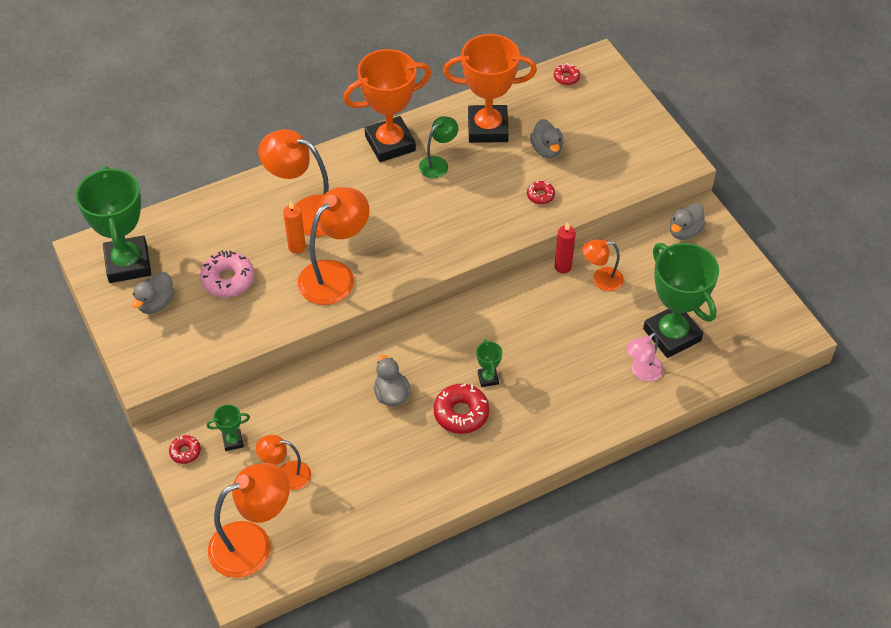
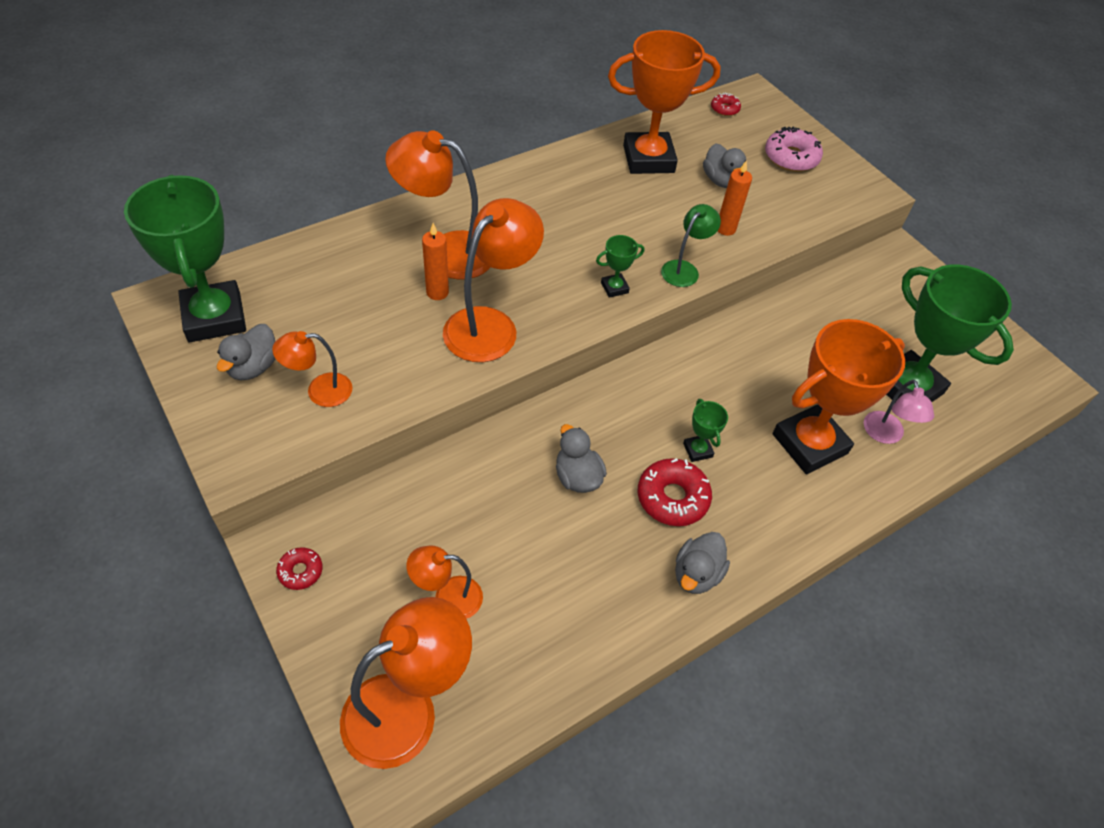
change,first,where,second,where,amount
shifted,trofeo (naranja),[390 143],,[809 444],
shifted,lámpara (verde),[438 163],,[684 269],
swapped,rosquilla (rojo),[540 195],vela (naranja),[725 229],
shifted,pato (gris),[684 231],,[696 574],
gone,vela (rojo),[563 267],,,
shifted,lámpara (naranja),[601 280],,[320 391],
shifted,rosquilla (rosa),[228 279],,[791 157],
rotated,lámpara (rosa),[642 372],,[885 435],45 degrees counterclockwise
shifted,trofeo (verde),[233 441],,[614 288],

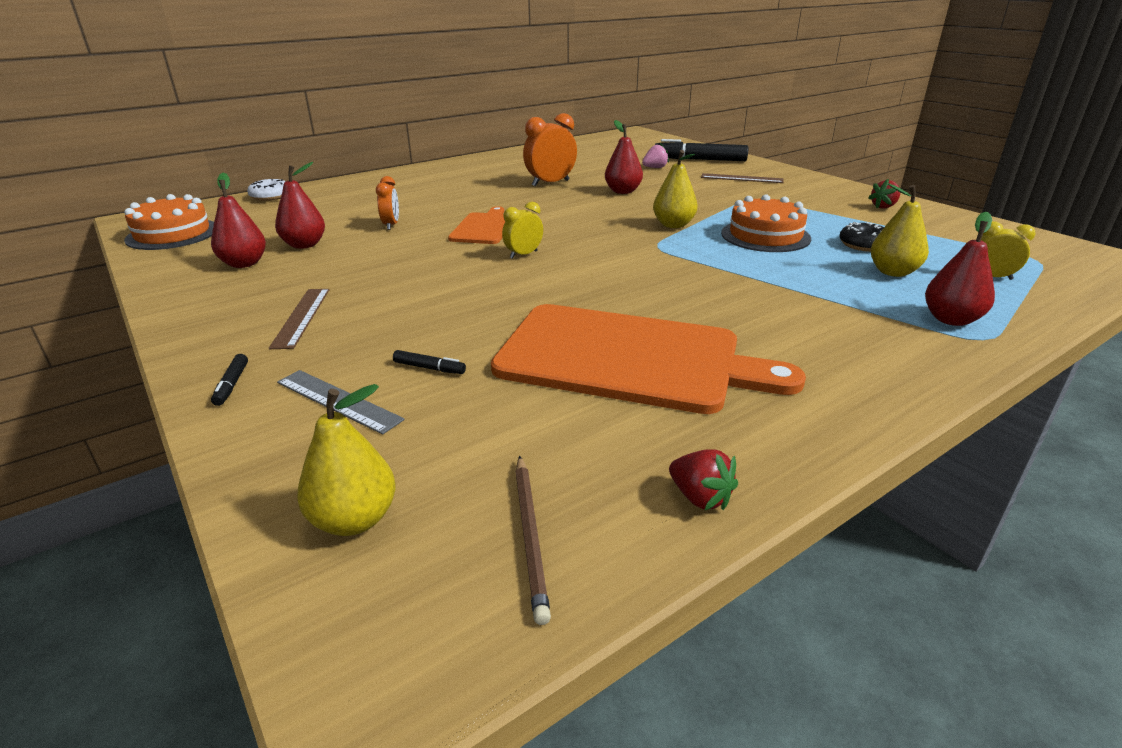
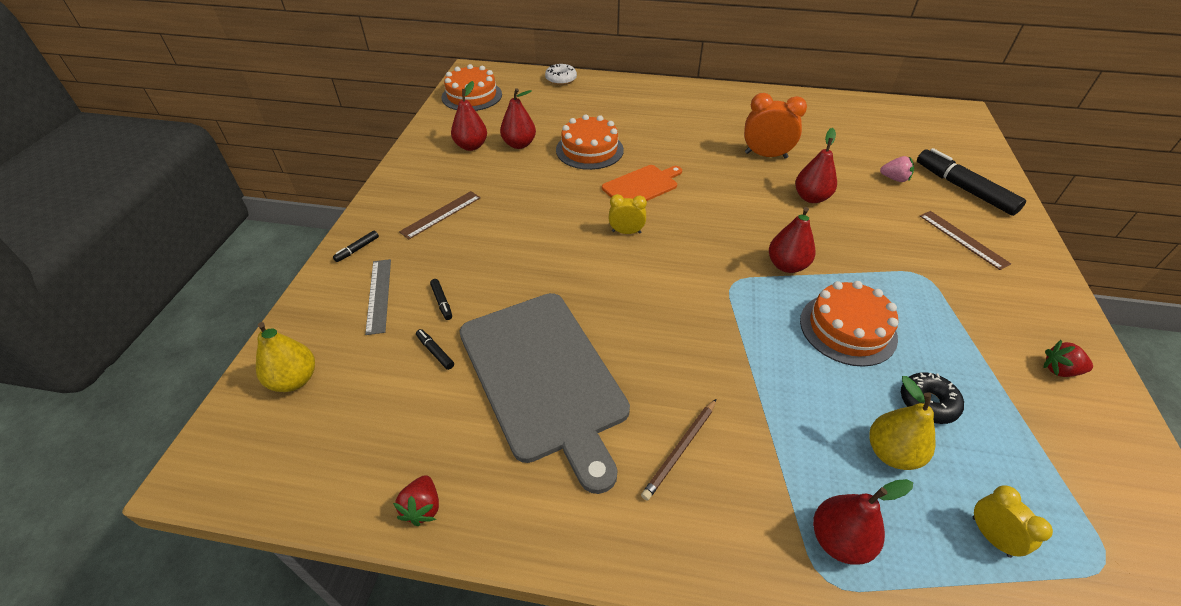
change,first,where,second,where,amount
repainted,pera (amarillo),[673 225],pera (rojo),[787 265],
swapped,despertador (naranja),[391 225],tarta (naranja),[589 150],
repainted,tabla de cortar (naranja),[628 358],tabla de cortar (gris),[544 377],
shifted,lápiz (marrón),[530 536],,[680 450],
new,,,rotulador (negro),[435 352],

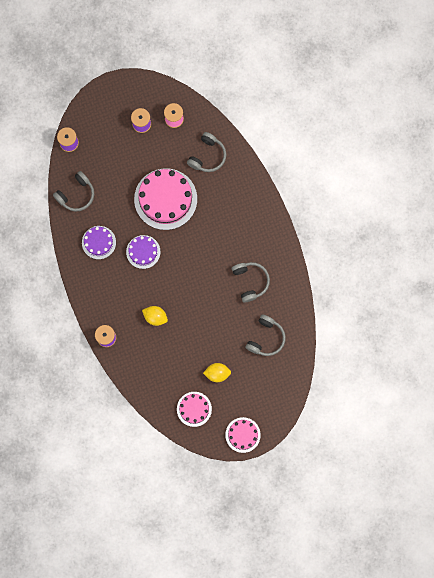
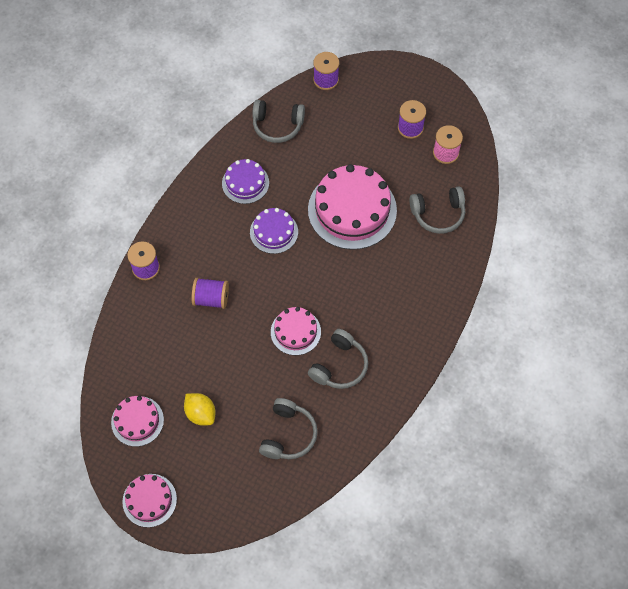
change,first,where,second,where,amount
swapped,limón (amarillo),[155 317],carrete (morado),[211 299],
rotated,auriculares (gris),[266 338],,[288 435],60 degrees counterclockwise
new,,,tarta (rosa),[295 331],

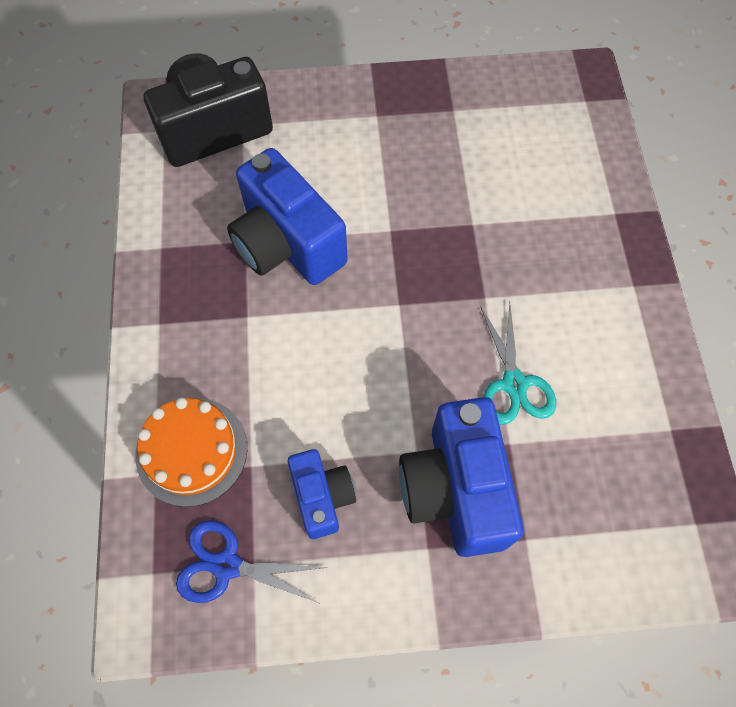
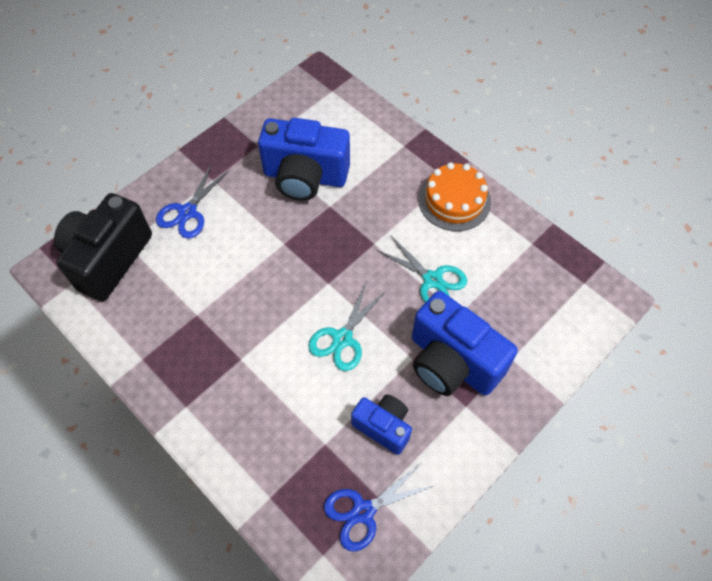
change,first,where,second,where,amount
shifted,cámara (azul),[287 244],,[305 177],
shifted,tarta (naranja),[191 451],,[454 200],
new,,,tijeras (azul),[187 212],
new,,,tijeras (turquesa),[342 339],

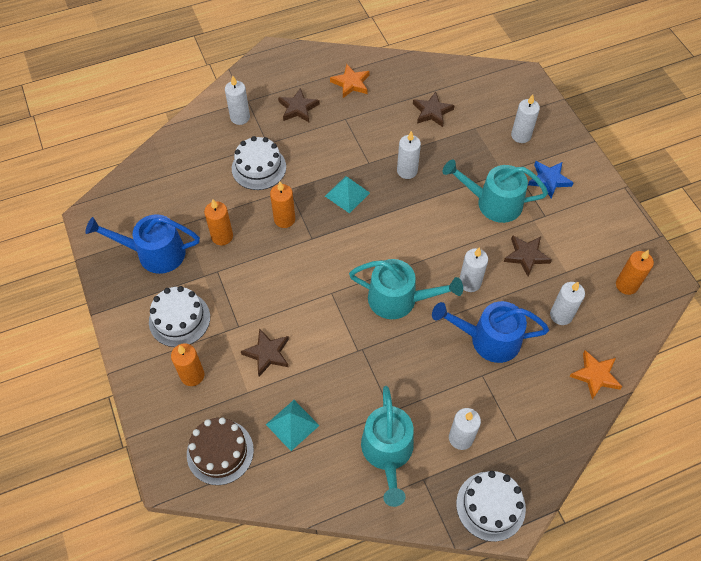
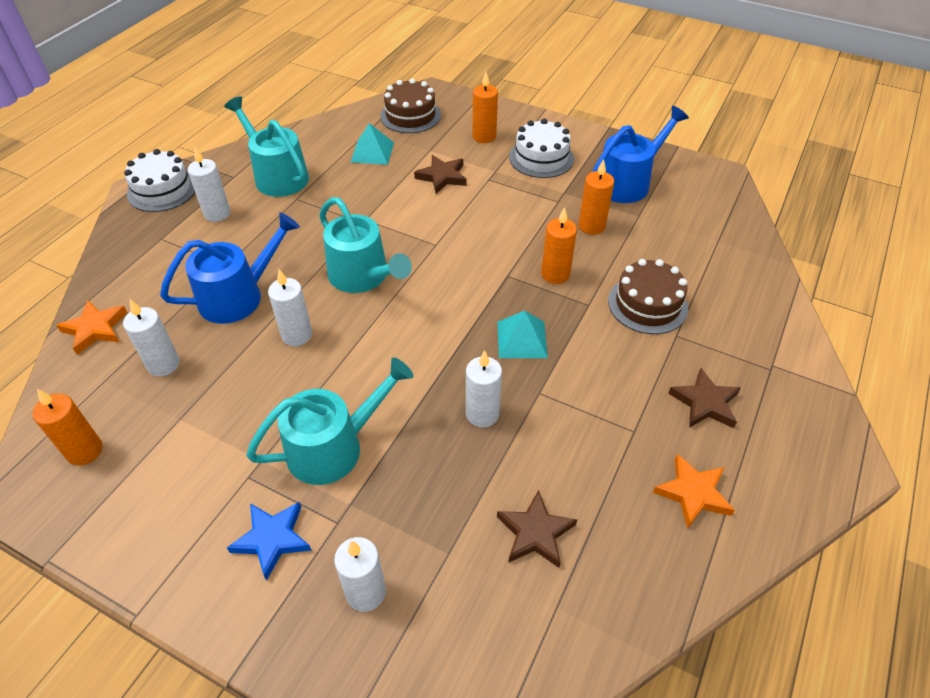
change,first,where,second,where,amount
gone,vela (blanco),[240 117],,,
repainted,tarta (blanco),[259 168],tarta (marrón),[647 304],
gone,estrella (marrón),[526 256],,,
rotated,regadera (turquesa),[399 299],,[363 276],105 degrees counterclockwise

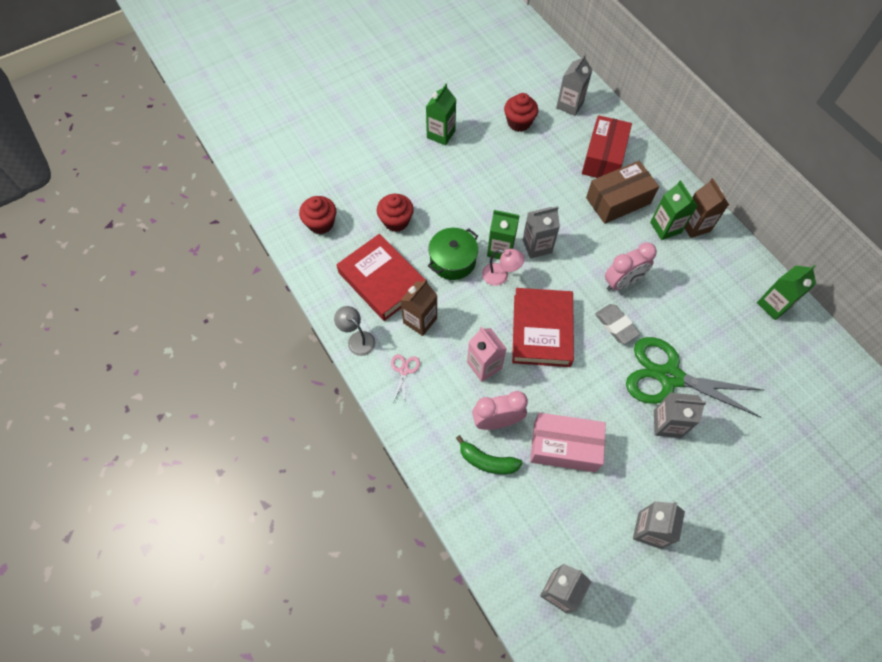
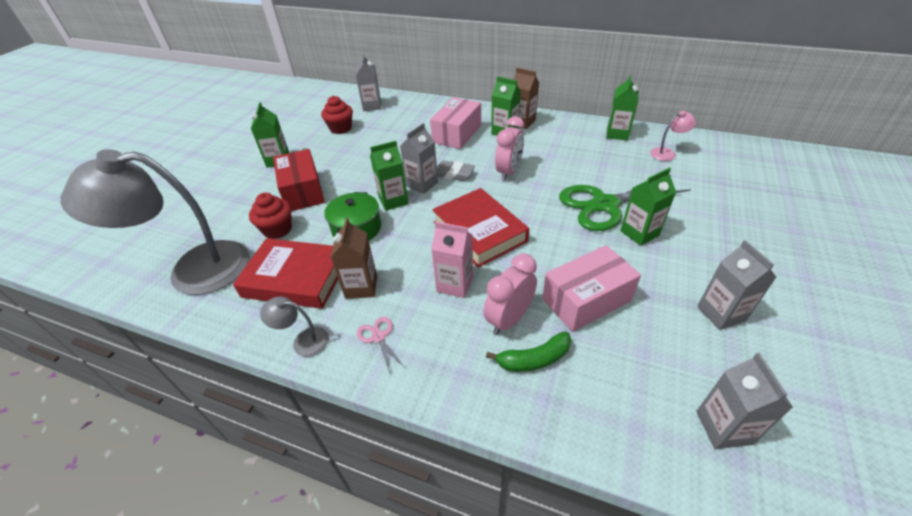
change,first,where,second,where,amount
shifted,caja (rojo),[603 158],,[303 191],
repainted,caja (marrón),[618 201],caja (rosa),[457 134],
swapped,magdalena (rojo),[321 223],lámpara (gris),[193 270],
shifted,lámpara (rosa),[500 276],,[667 153],
shifted,goma de borrar (gris),[616 325],,[453 174],
repainted,cartón de leche (gris),[667 424],cartón de leche (verde),[639 233],

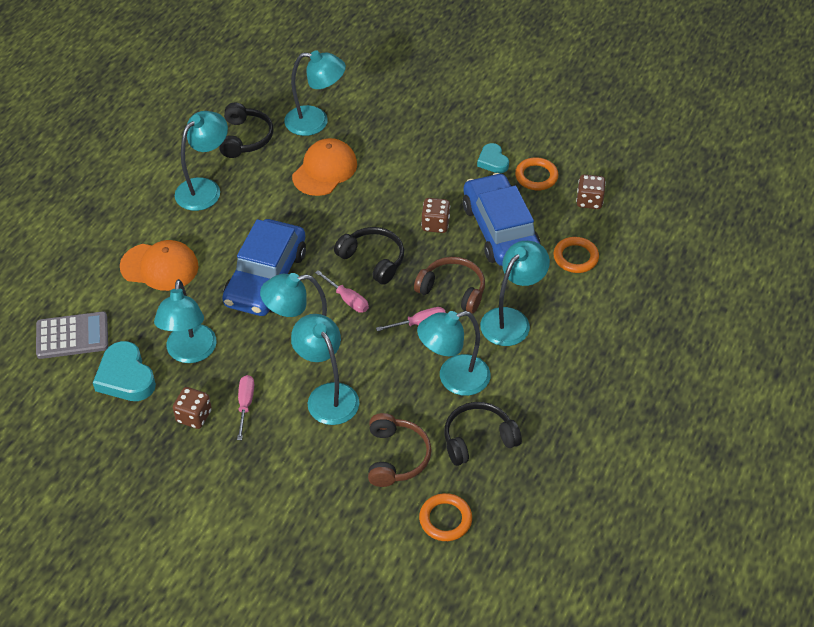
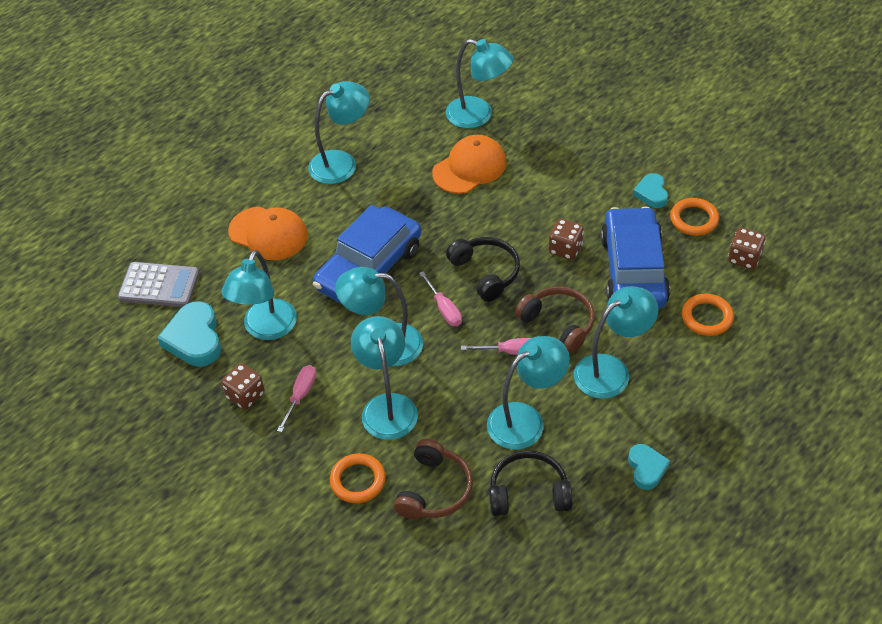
change,first,where,second,where,amount
gone,auriculares (negro),[245 138],,,
rotated,lámpara (turquesa),[453 378],,[526 420],150 degrees clockwise
shifted,anillo (naranja),[445 519],,[358 480],
new,,,corazón (turquesa),[646 468],

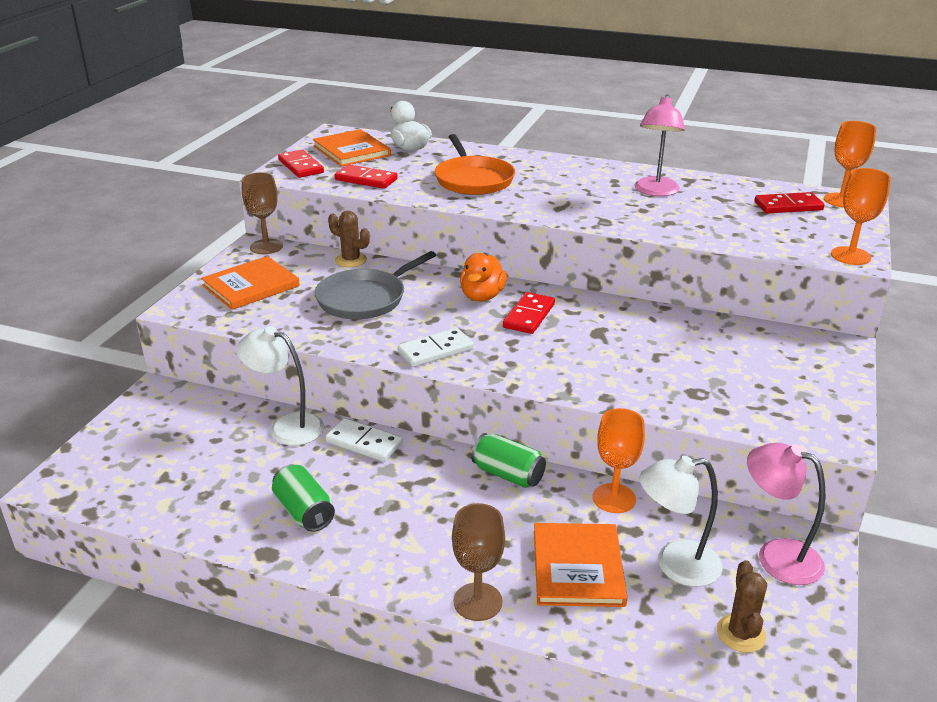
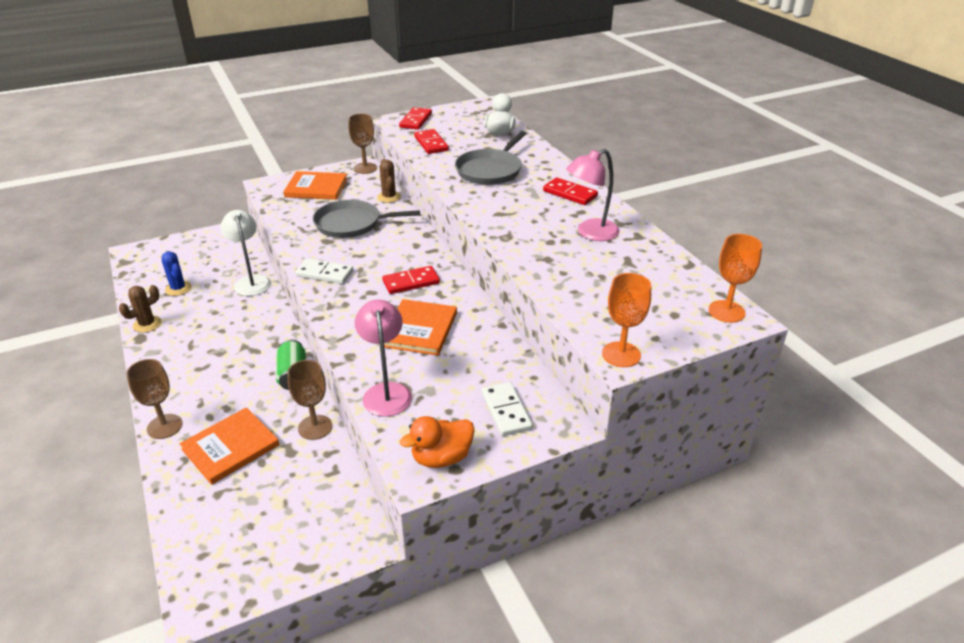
change,first,where,second,where,amount
shifted,libro (naranja),[351 151],,[420 329],
repainted,sartén (naranja),[473 179],sartén (gris),[490 170],
shifted,ficha de dominó (rojo),[788 206],,[570 194],
shifted,pato (naranja),[482 296],,[441 458],
repainted,copa (naranja),[614 498],copa (marrón),[315 427],
shifted,ficha de dominó (blanco),[364 443],,[506 411],
shifted,lámpara (rosa),[776 556],,[386 392],
gone,lámpara (blanco),[675 565],,,
gone,lata (verde),[304 512],,,
shifted,cactus (marrón),[741 633],,[147 324],
new,,,cactus (azul),[178 288],

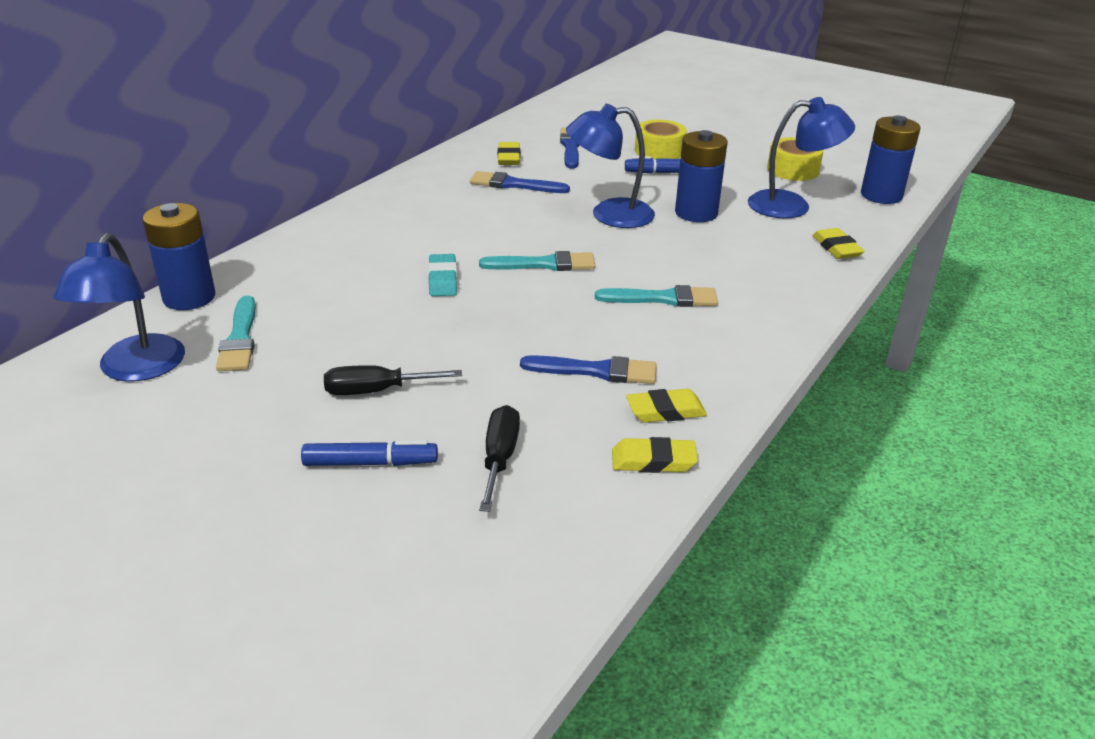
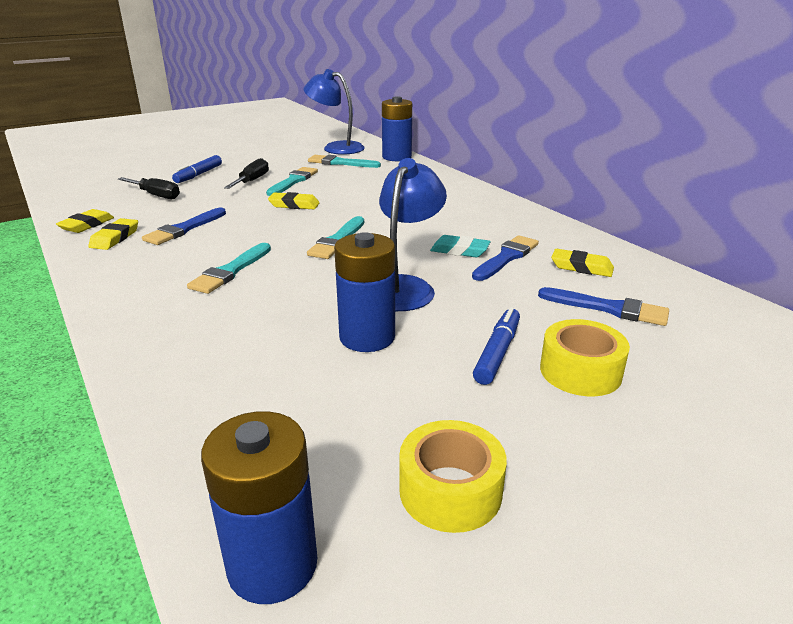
change,first,where,second,where,amount
gone,lámpara (azul),[791 205],,,
shifted,goma de borrar (amarillo),[836 248],,[294 205],
shifted,goma de borrar (turquesa),[443 279],,[460 250],
new,,,pincel (turquesa),[293 181],

